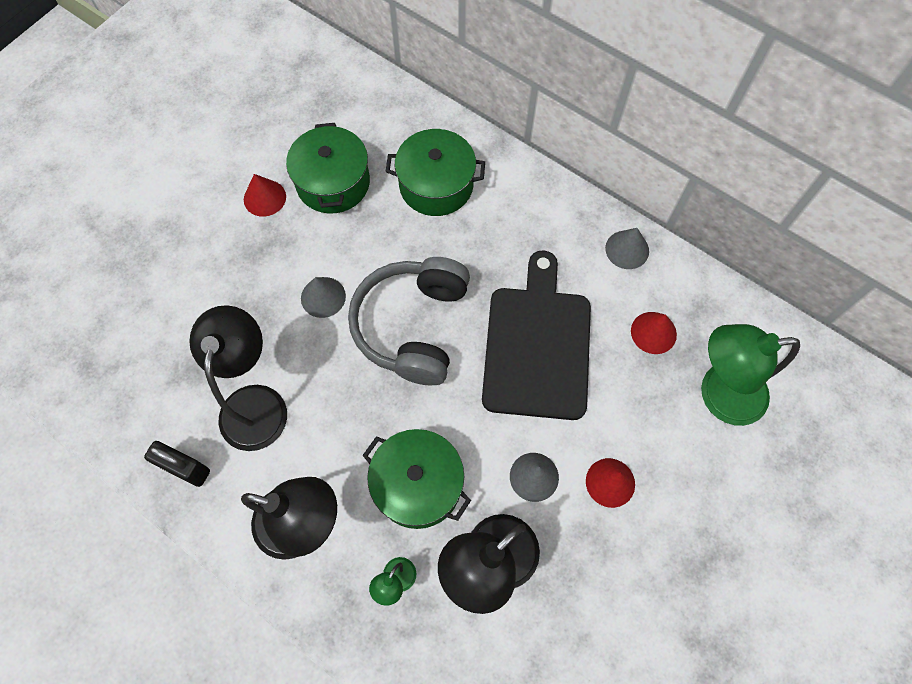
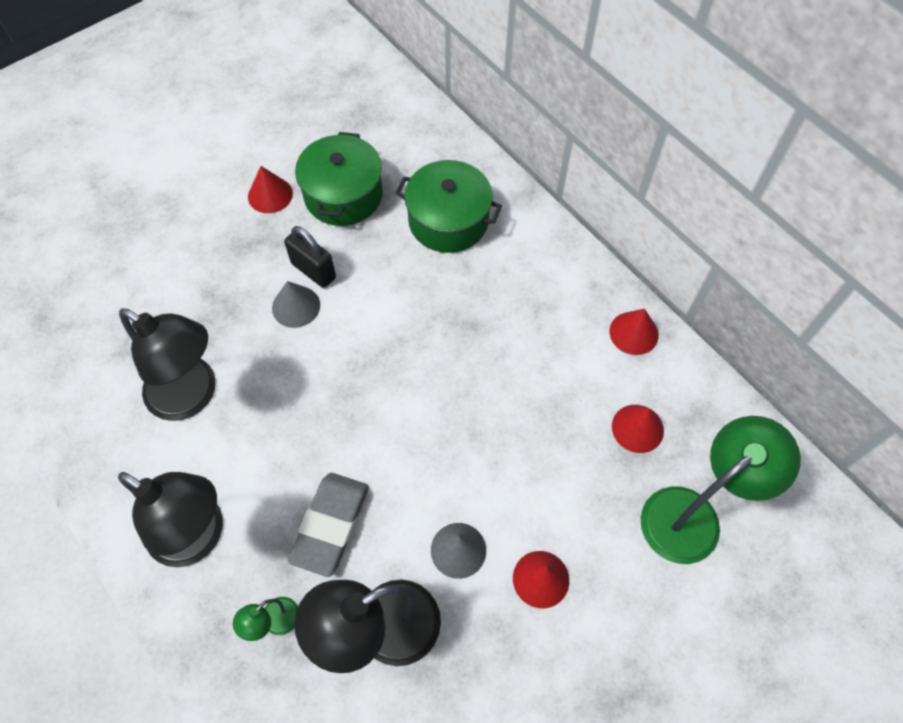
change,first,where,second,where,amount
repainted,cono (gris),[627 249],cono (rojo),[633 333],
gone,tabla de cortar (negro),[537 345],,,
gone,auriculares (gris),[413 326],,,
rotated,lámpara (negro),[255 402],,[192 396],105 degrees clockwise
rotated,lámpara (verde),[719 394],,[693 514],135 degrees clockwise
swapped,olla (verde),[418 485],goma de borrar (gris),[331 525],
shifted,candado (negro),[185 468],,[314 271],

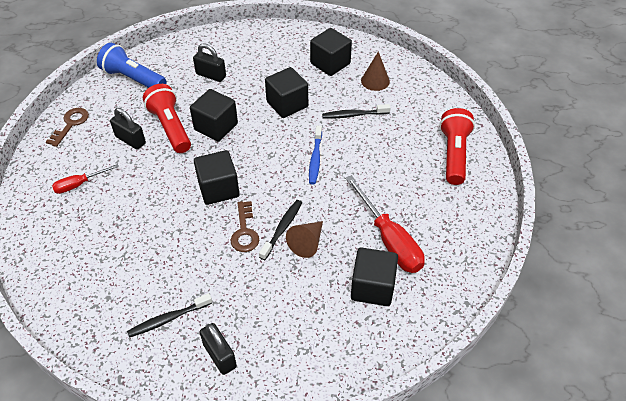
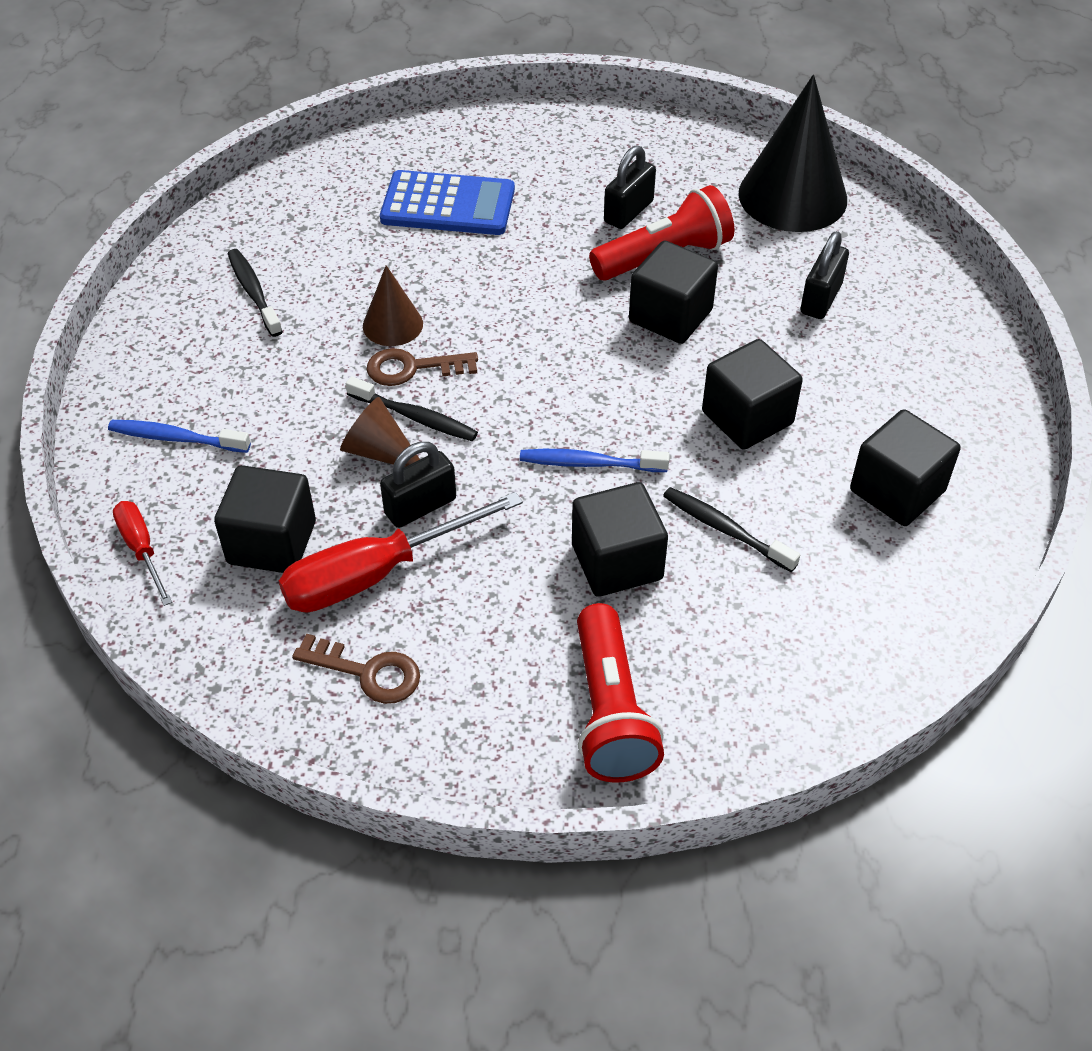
change,first,where,second,where,amount
swapped,lámpara de mano (azul),[133 79],cono (negro),[792 196],
shifted,cono (marrón),[375 81],,[392 324],
rotated,cepillo de dientes (negro),[353 115],,[725 529],45 degrees counterclockwise
shifted,llave (marrón),[71 124],,[367 672],
rotated,lámpara de mano (rojo),[454 154],,[610 712],75 degrees clockwise
shifted,cubo (negro),[218 189],,[617 562],
shifted,destornillador (rojo),[79 184],,[142 549],
shifted,candado (negro),[220 355],,[420 506],
new,,,calculadora (azul),[448 205],
new,,,cepillo de dientes (azul),[176 438],

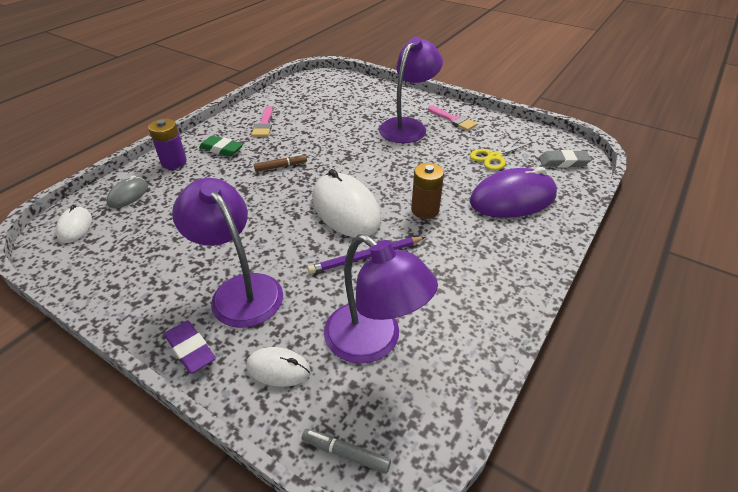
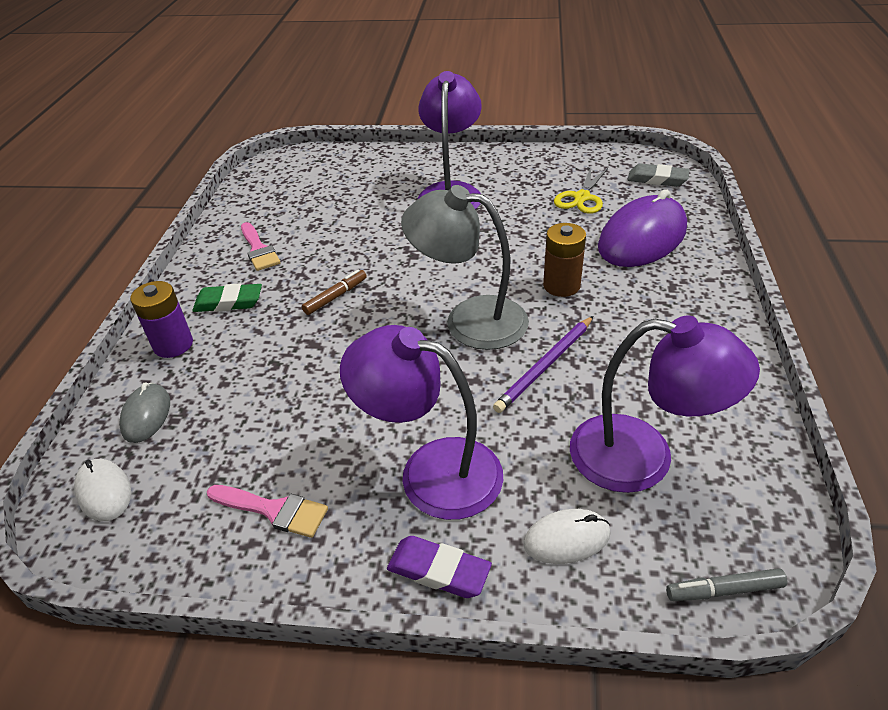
change,first,where,second,where,amount
shifted,pincel (rosa),[453 120],,[274 510],
rotated,goma de borrar (gris),[563 162],,[657 179],45 degrees clockwise
swapped,ratón (blanco),[345 209],lámpara (gris),[469 319],

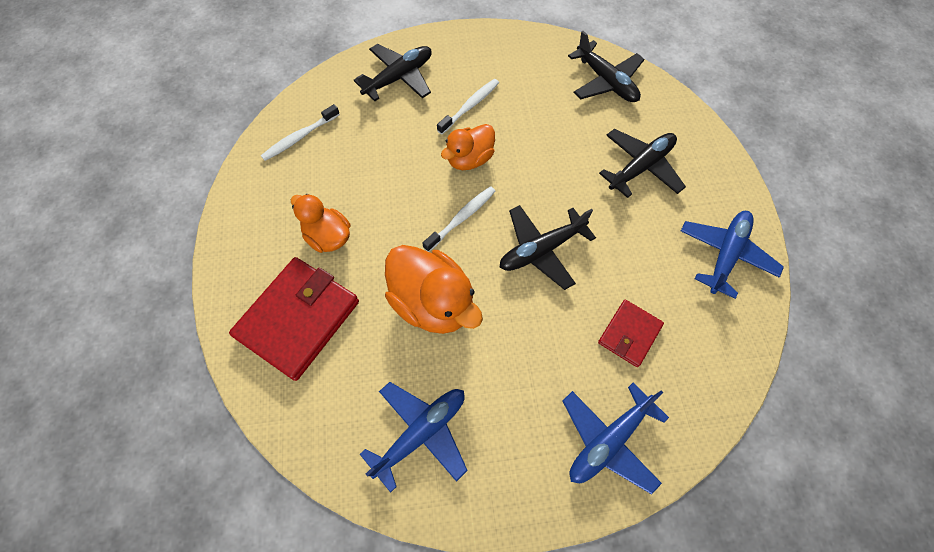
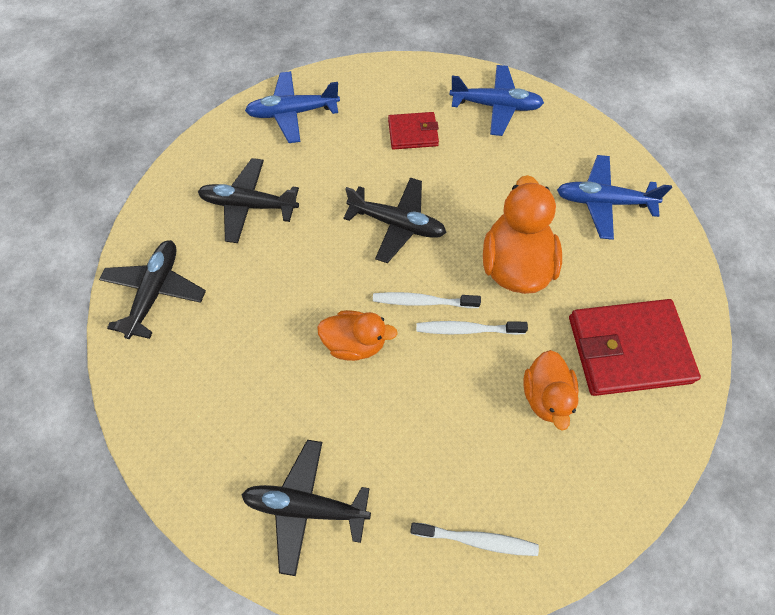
change,first,where,second,where,amount
shifted,cepillo de dientes (blanco),[470 106],,[467 329],

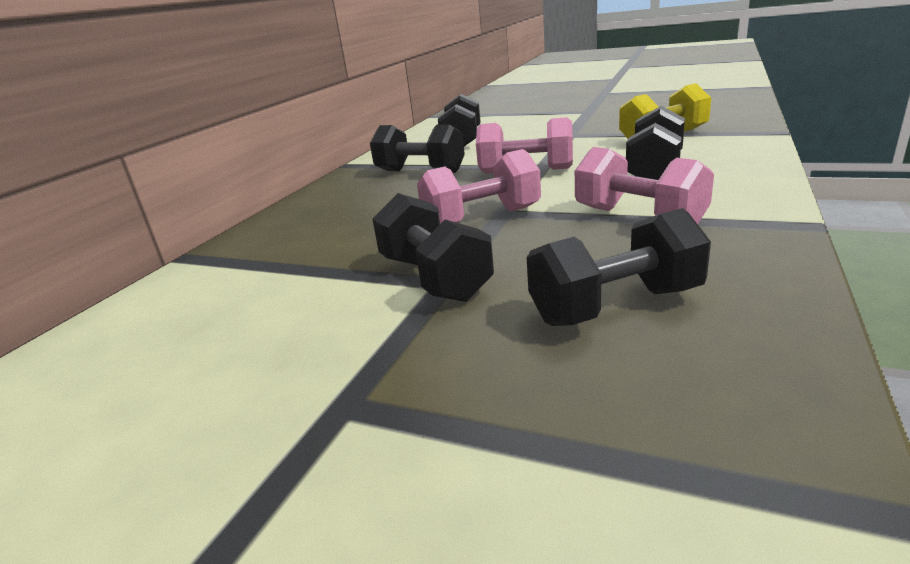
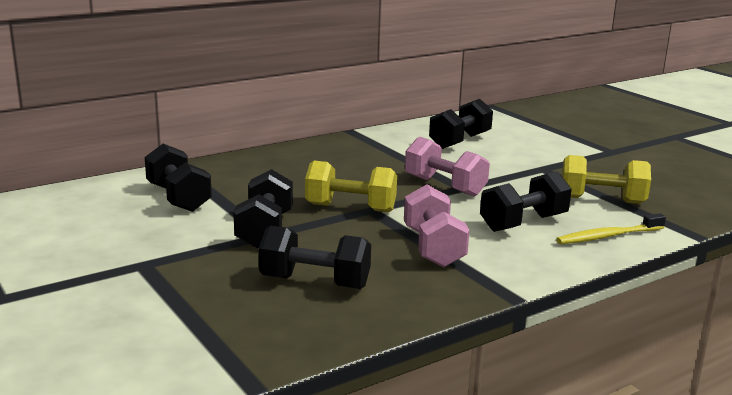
change,first,where,second,where,amount
shifted,mancuerna (negro),[420 171],,[178 198],
repainted,mancuerna (rosa),[482 219],mancuerna (amarillo),[350 208],
new,,,cepillo de dientes (amarillo),[608 236],

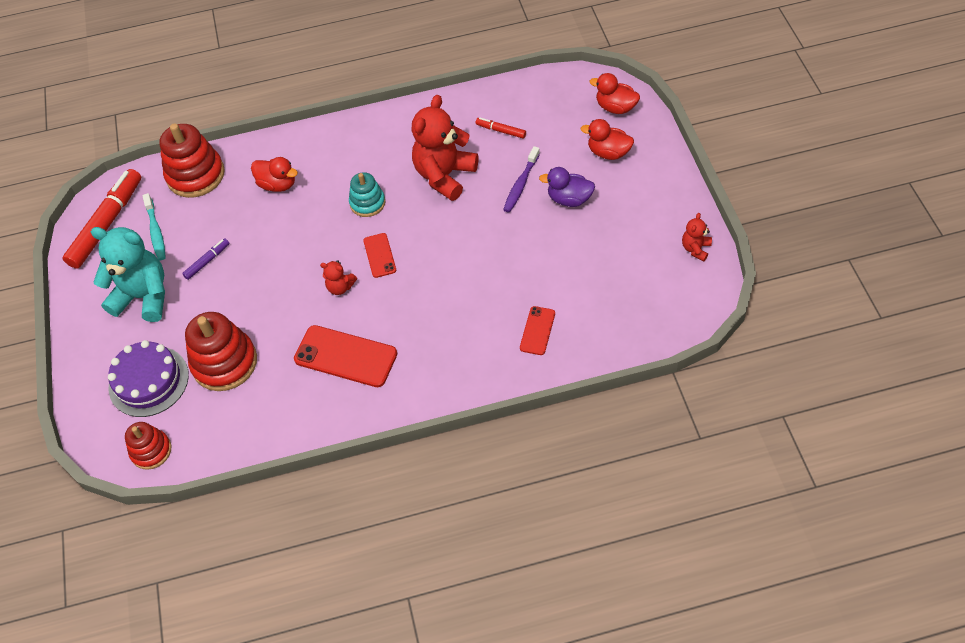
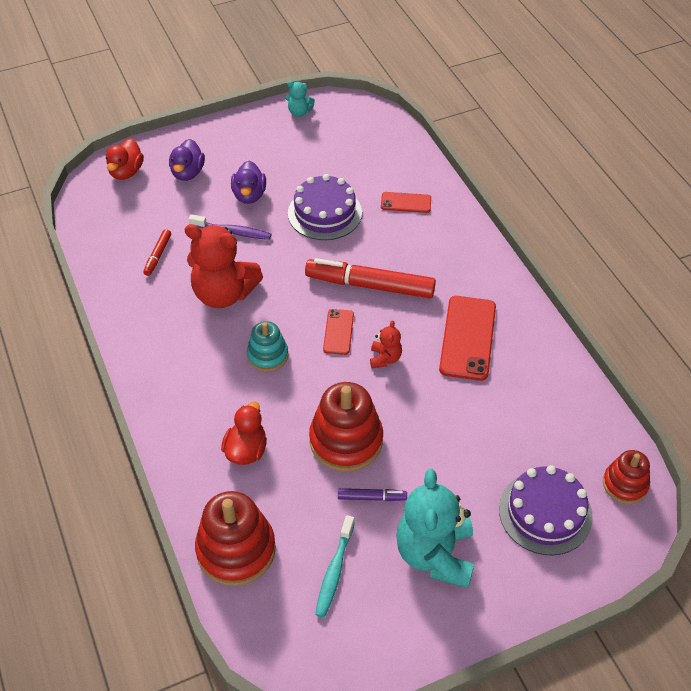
change,first,where,second,where,amount
repainted,pato (rojo),[608 152],pato (morado),[188 173],
shifted,rotulador (rojo),[107 224],,[370 285],
rotated,cepillo de dientes (turquesa),[156 232],,[334 571],135 degrees clockwise
repainted,osito (rojo),[695 249],osito (turquesa),[299 112],
rotated,móvil (rojo),[379 255],,[338 332],60 degrees counterclockwise
rotated,rotulador (morado),[207 261],,[371 497],150 degrees clockwise
shifted,juguete apilable (rojo),[224 363],,[346 440],
new,,,tarta (morado),[324 213],

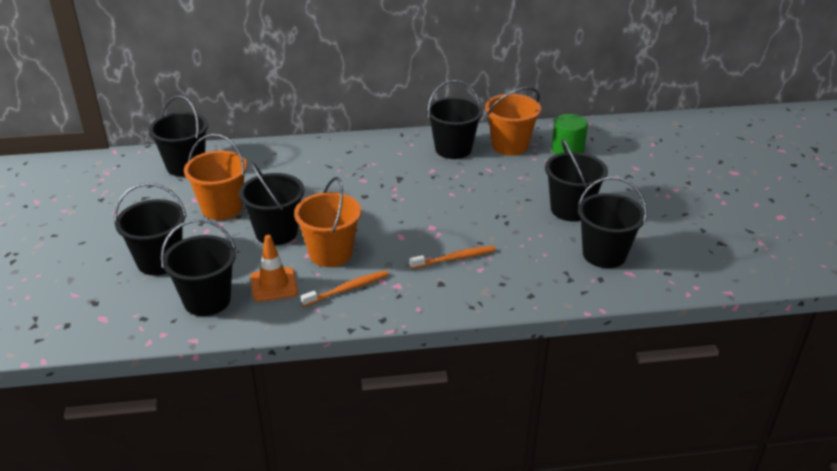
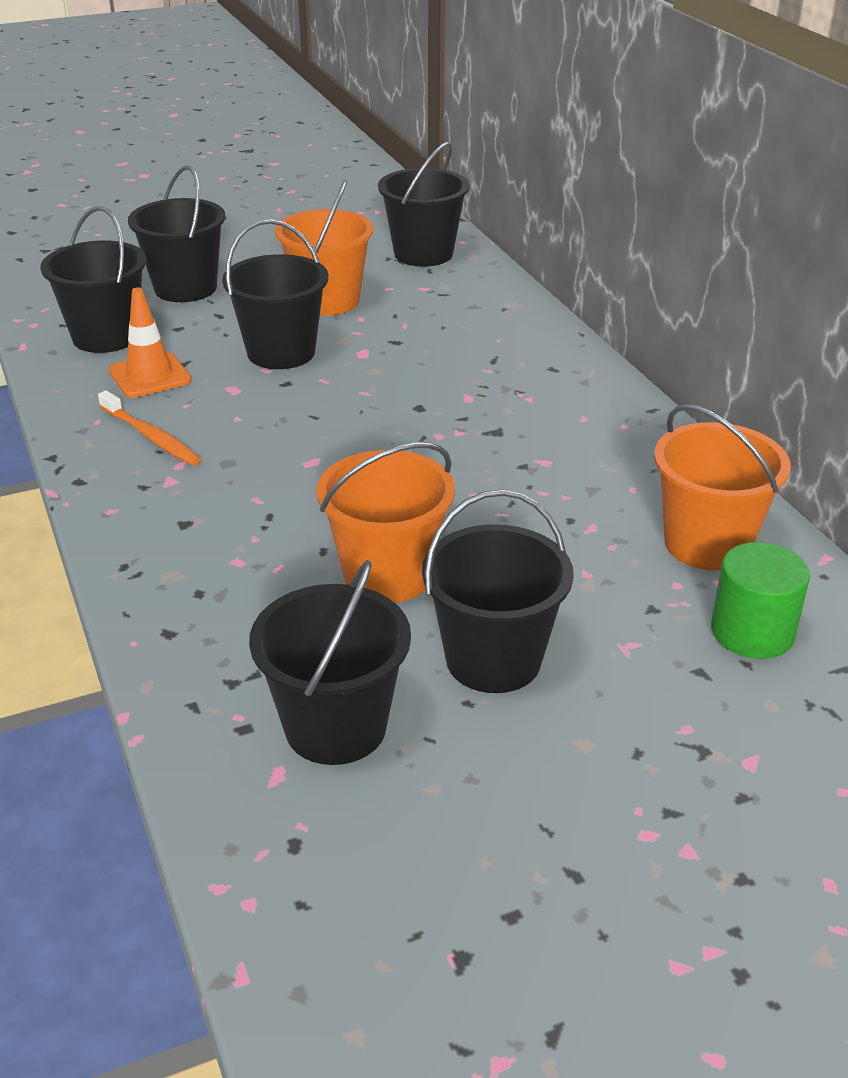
change,first,where,second,where,amount
gone,balde (negro),[453 149],,,
shifted,balde (naranja),[330 253],,[387 575],
gone,cepillo de dientes (naranja),[455 258],,,

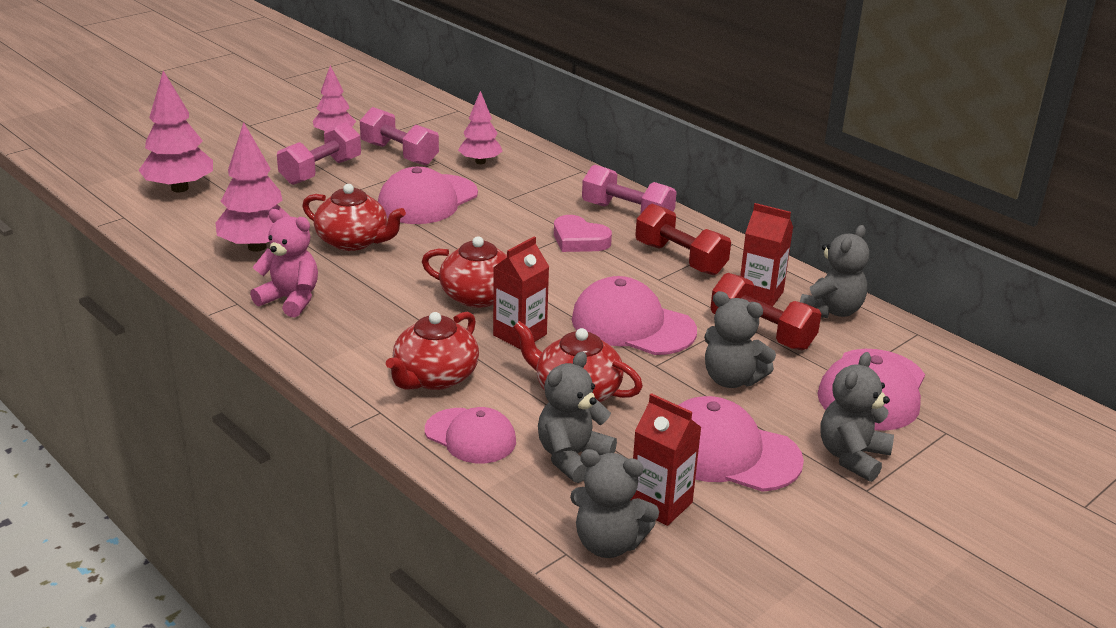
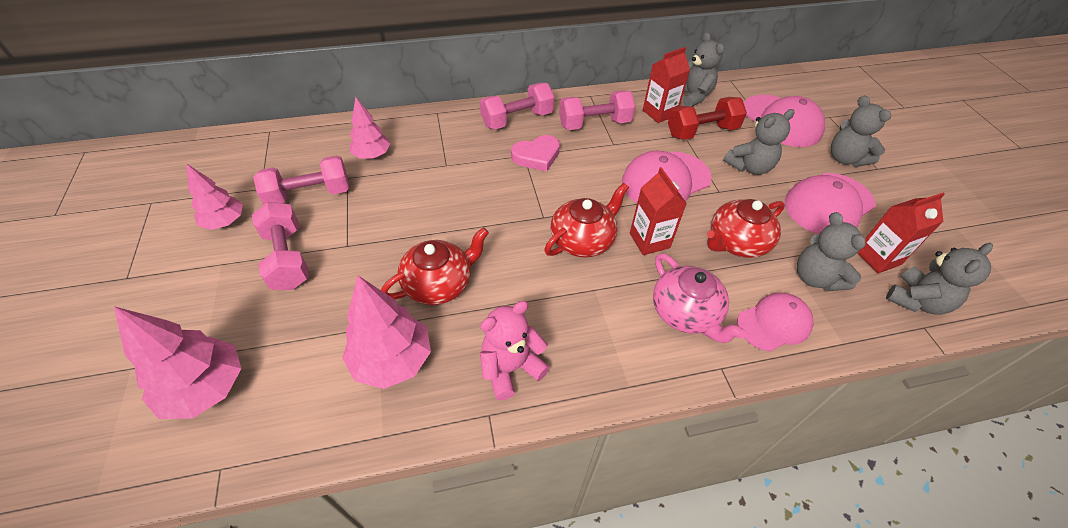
change,first,where,second,where,amount
gone,gorra (rosa),[427 200],,,
repainted,mancuerna (rojo),[680 259],mancuerna (rosa),[594 124],
repainted,tetera (rojo),[434 377],tetera (rosa),[686 313],

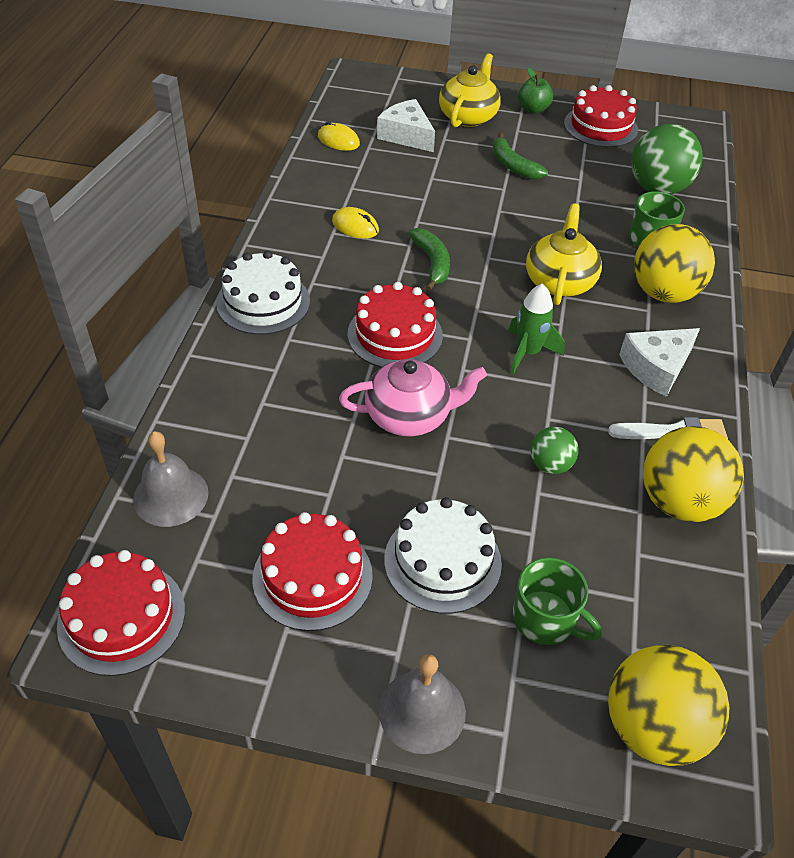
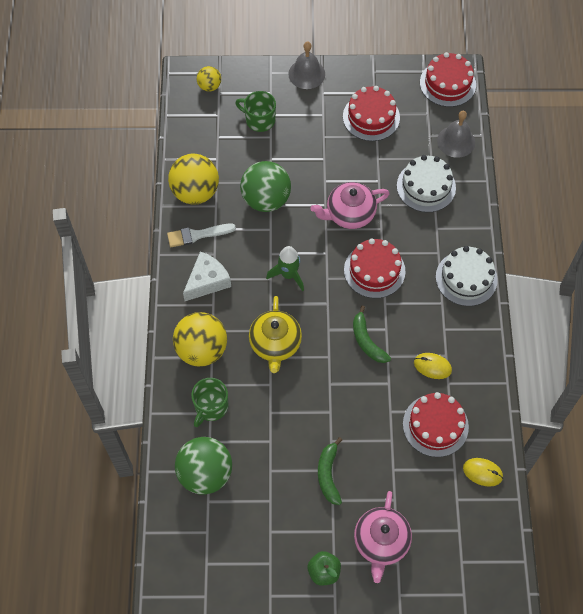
change,first,where,second,where,amount
repainted,tetera (amarillo),[468 116],tetera (rosa),[381 542],
shifted,tarta (rojo),[600 126],,[435 425],
gone,queso (blanco),[406 135],,,
rotated,plátano (verde),[513 165],,[328 474],135 degrees counterclockwise
scaled,pelota (verde),[550 465],,[266 199],x1.92
shifted,tarta (blanco),[442 561],,[426 186],
scaled,pelota (amarillo),[653 727],,[209 86],x0.52

